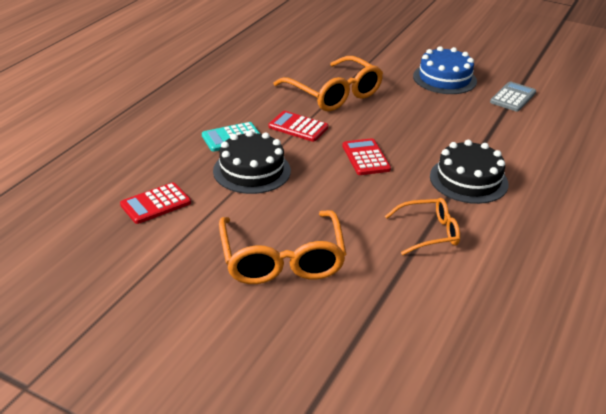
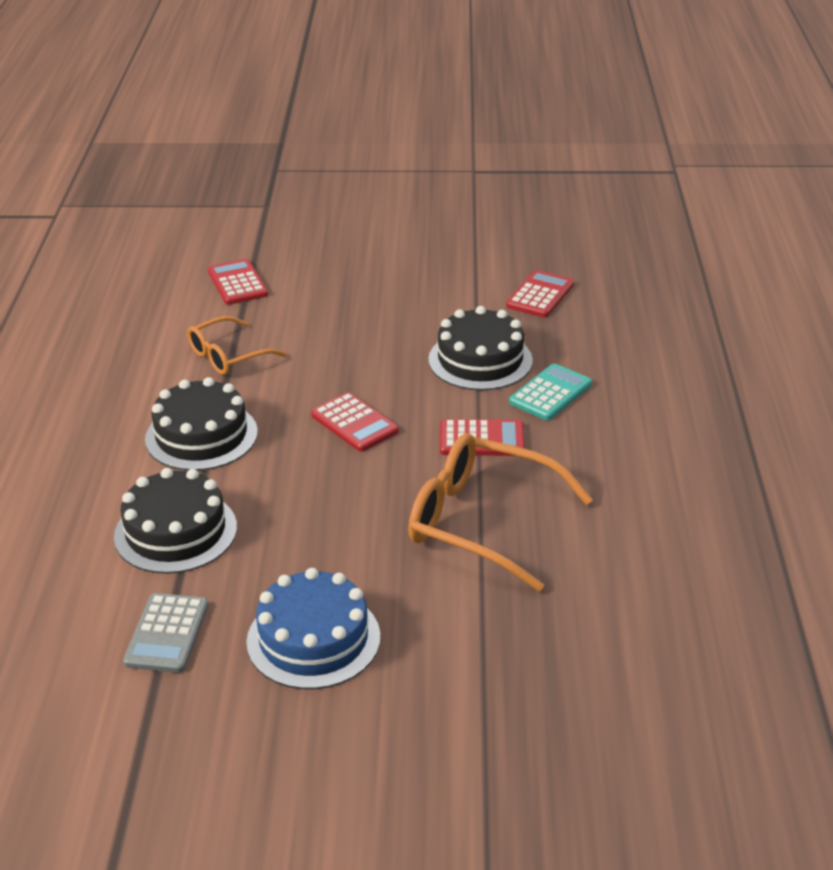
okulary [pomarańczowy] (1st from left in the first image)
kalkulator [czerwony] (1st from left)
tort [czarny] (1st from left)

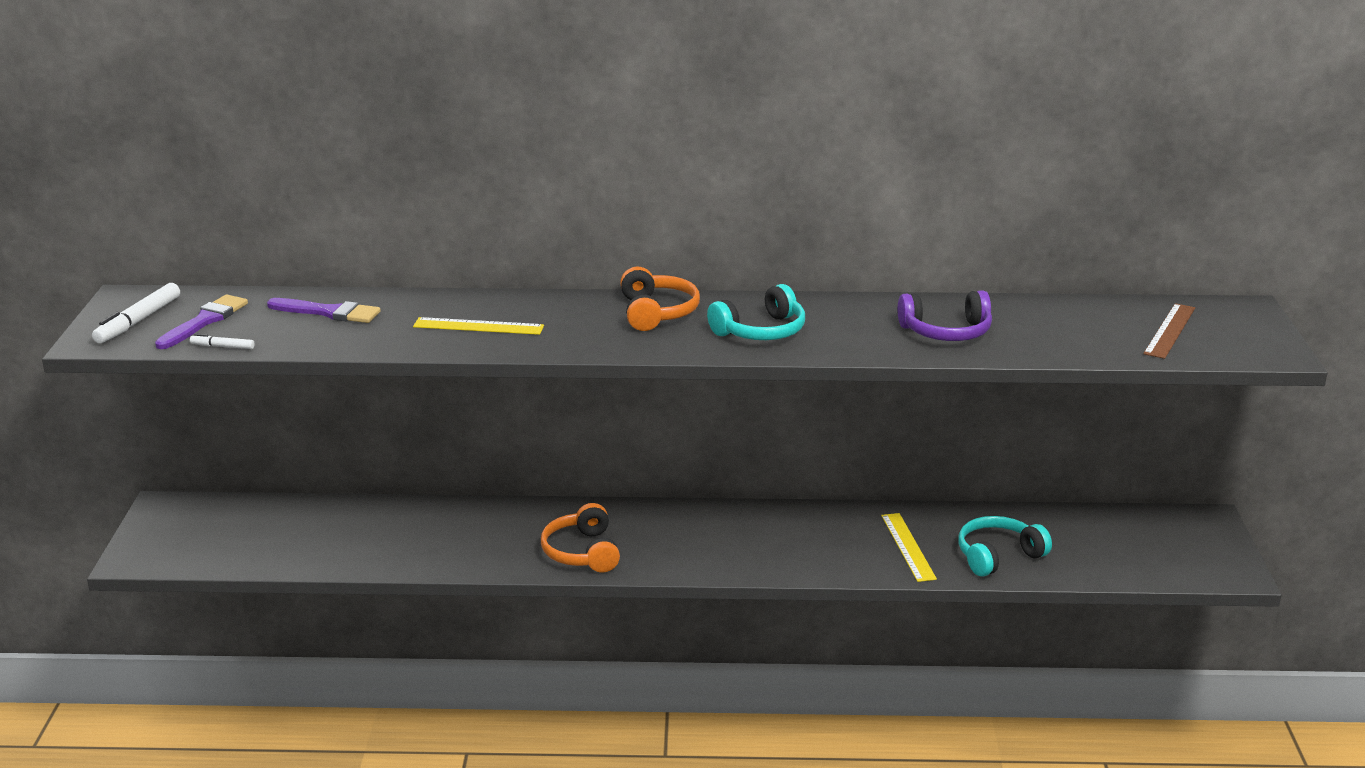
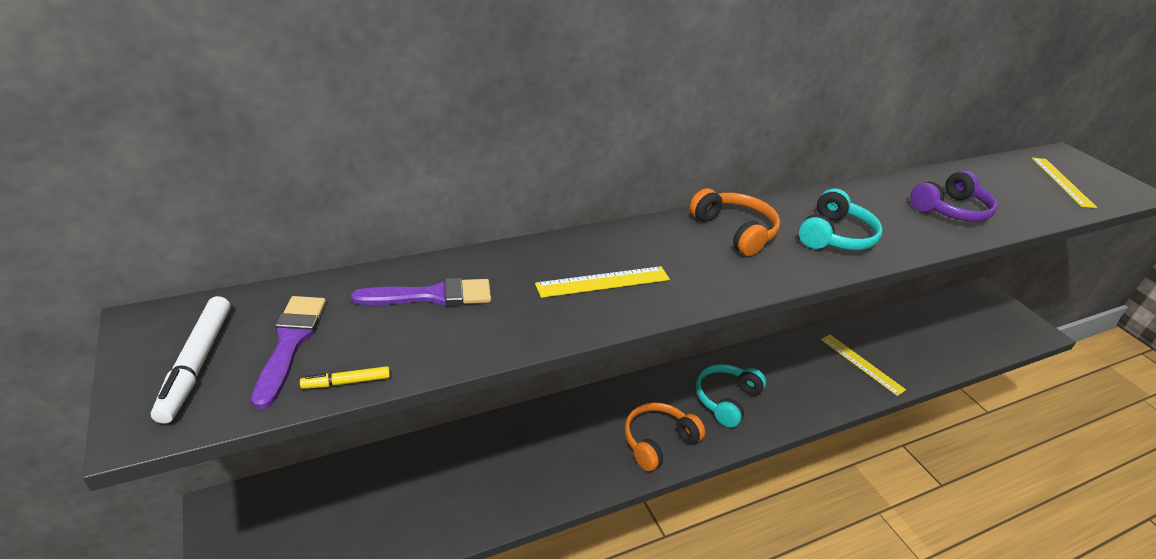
linijka [żółty] (3rd from left)
flamaster [żółty]
słuchawki [pomarańczowy] (1st from left)
słuchawki [turkusowy] (1st from left)

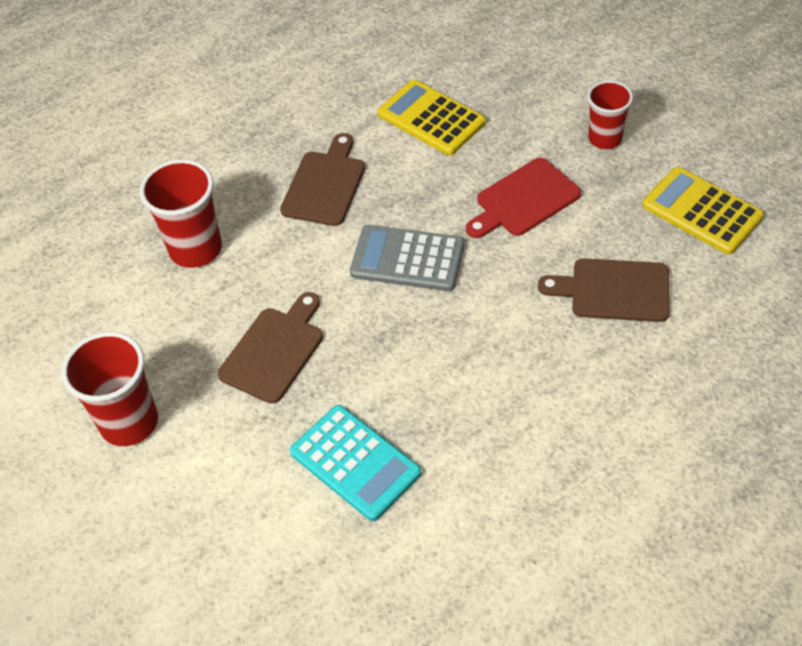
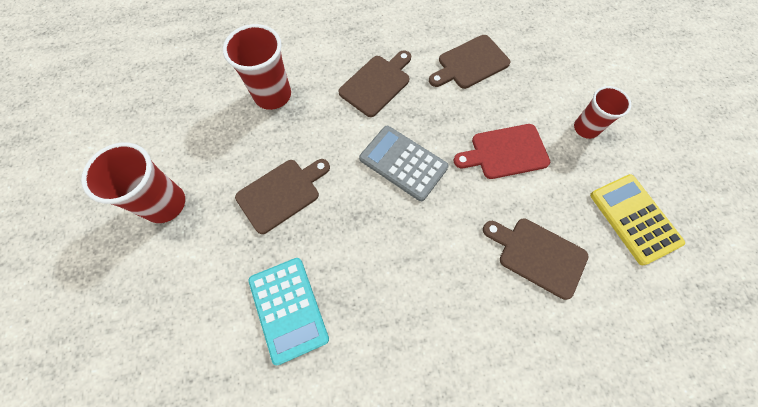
deska do krojenia [brązowy] (3rd from left)

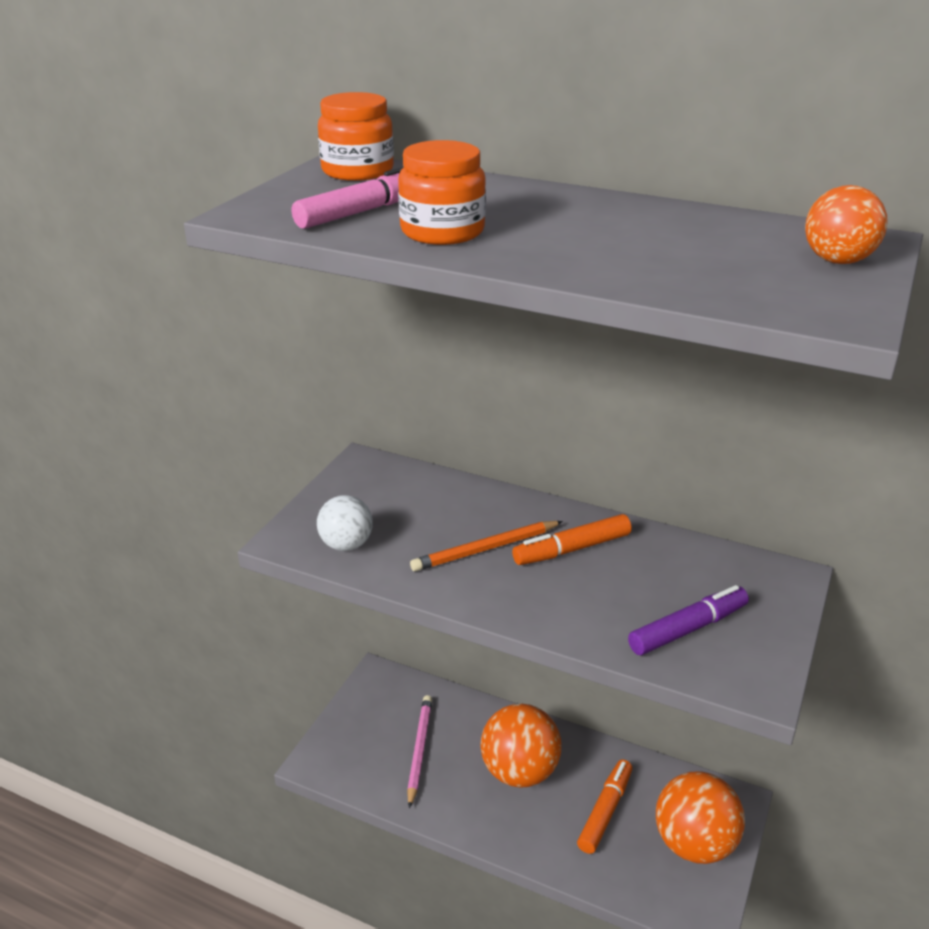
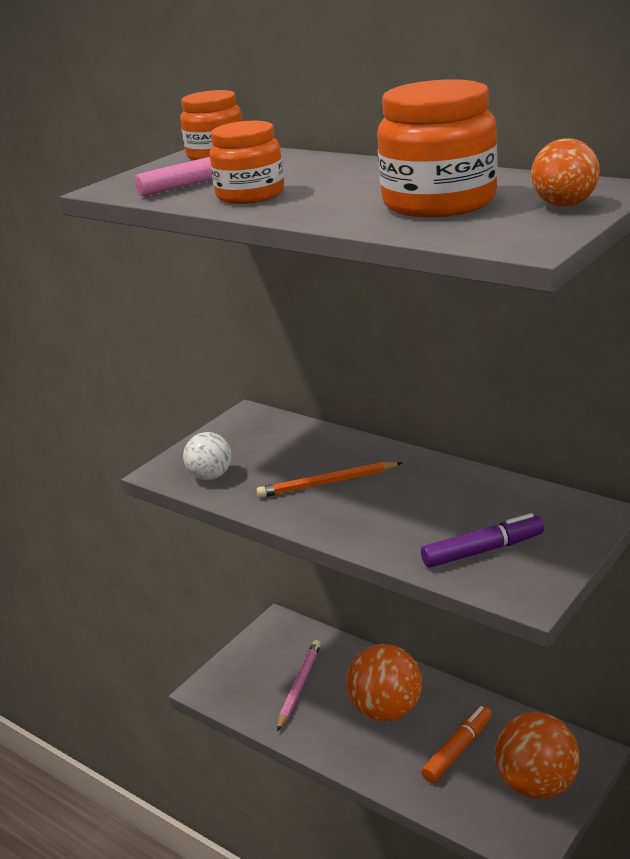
flamaster [pomarańczowy] (1st from left in the first image)
słoik [pomarańczowy] (3rd from left)

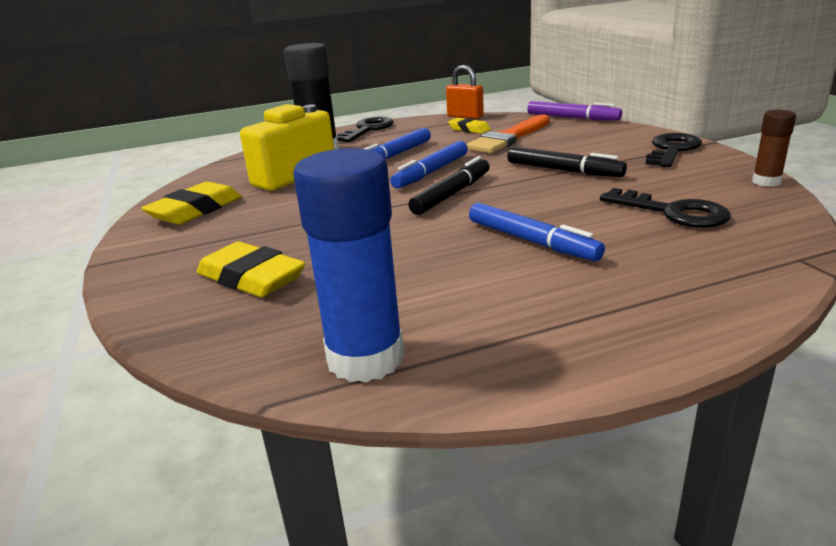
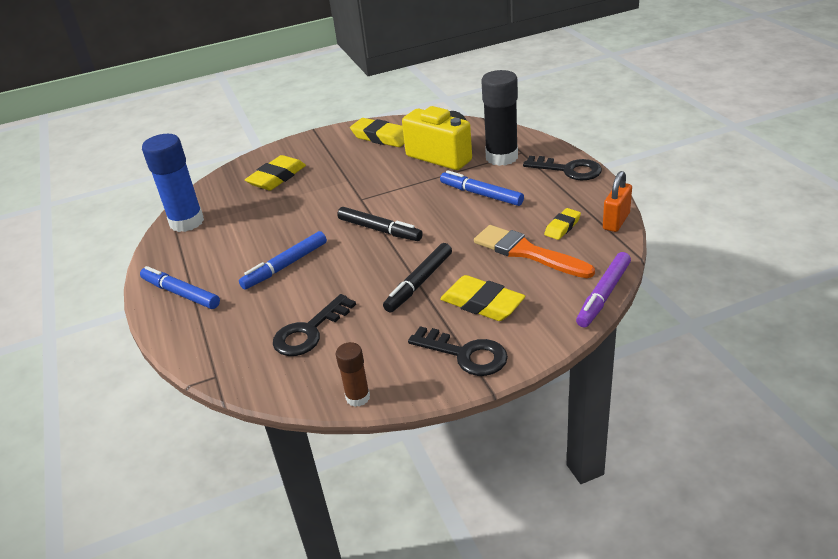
flamaster [niebieski] (1st from left)
gumka do mazania [żółty] (3rd from left)

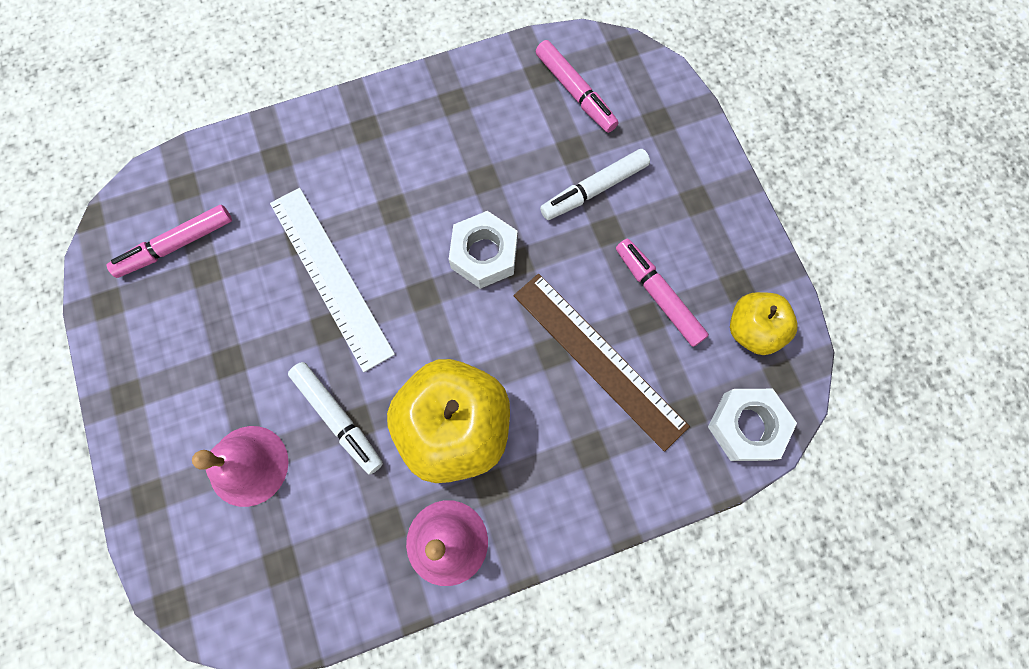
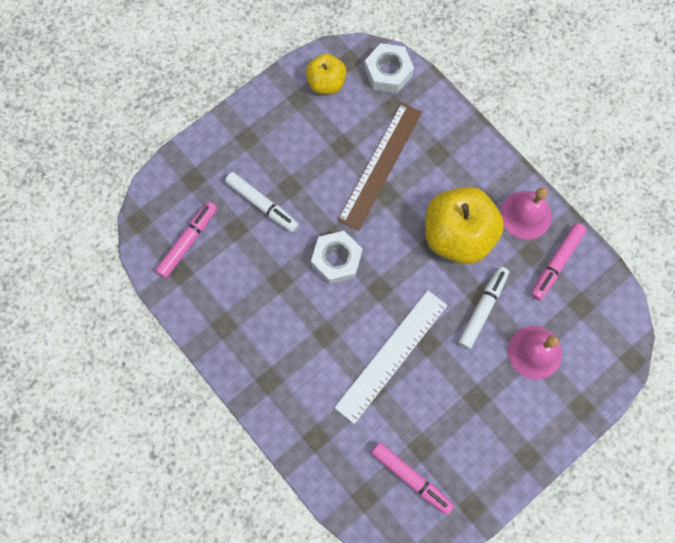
flamaster [różowy] (3rd from left)

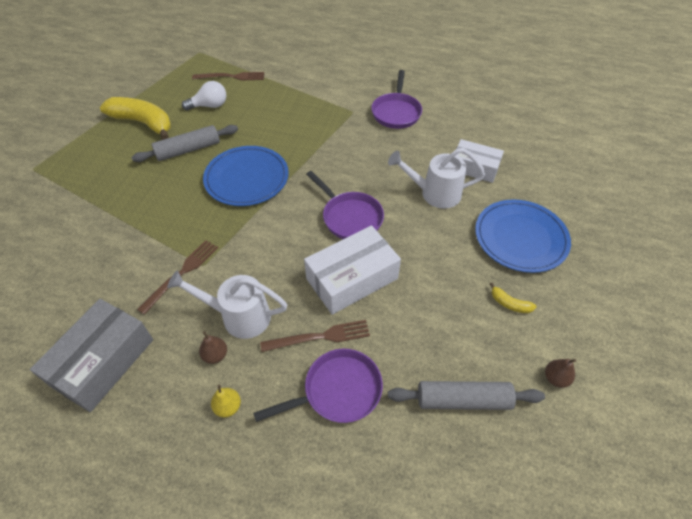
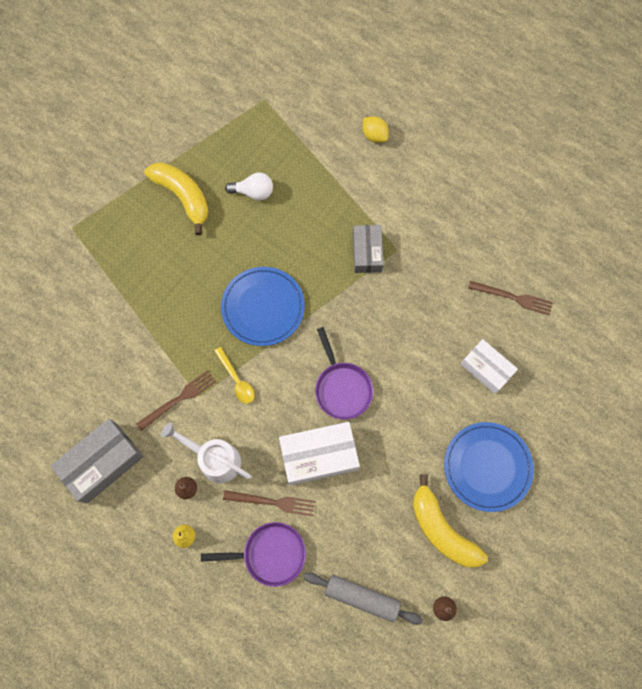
patelnia [fioletowy] (3rd from left in the first image)
widelec [brązowy] (3rd from left)
wałek do ciasta [szary] (1st from left in the first image)
konewka [biały] (2nd from left in the first image)
banan [żółty] (2nd from left)
cytryna [żółty]
pudełko [szary] (2nd from left)
łyżka [żółty]

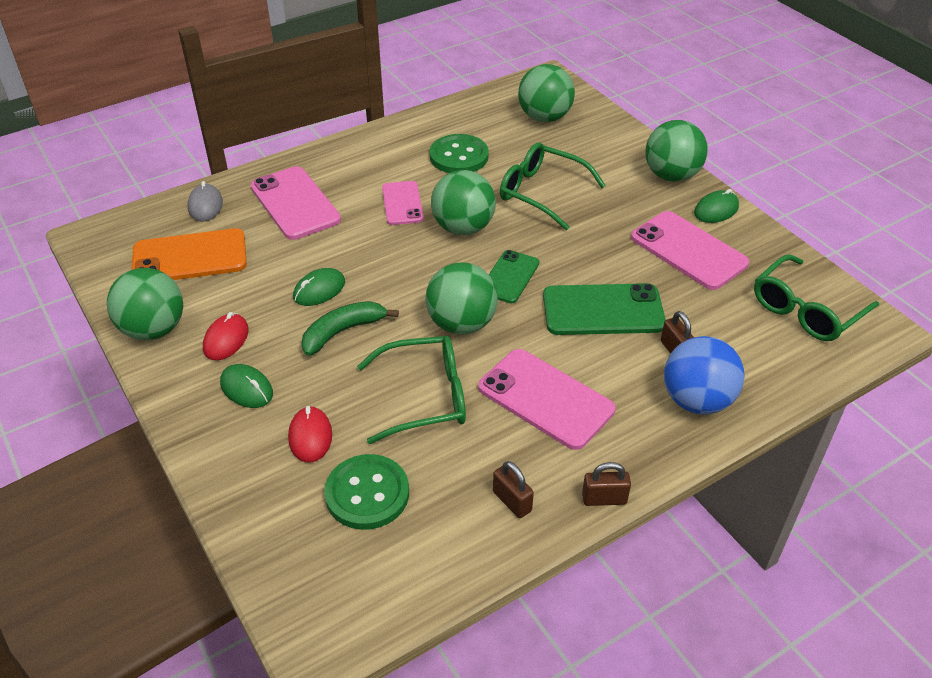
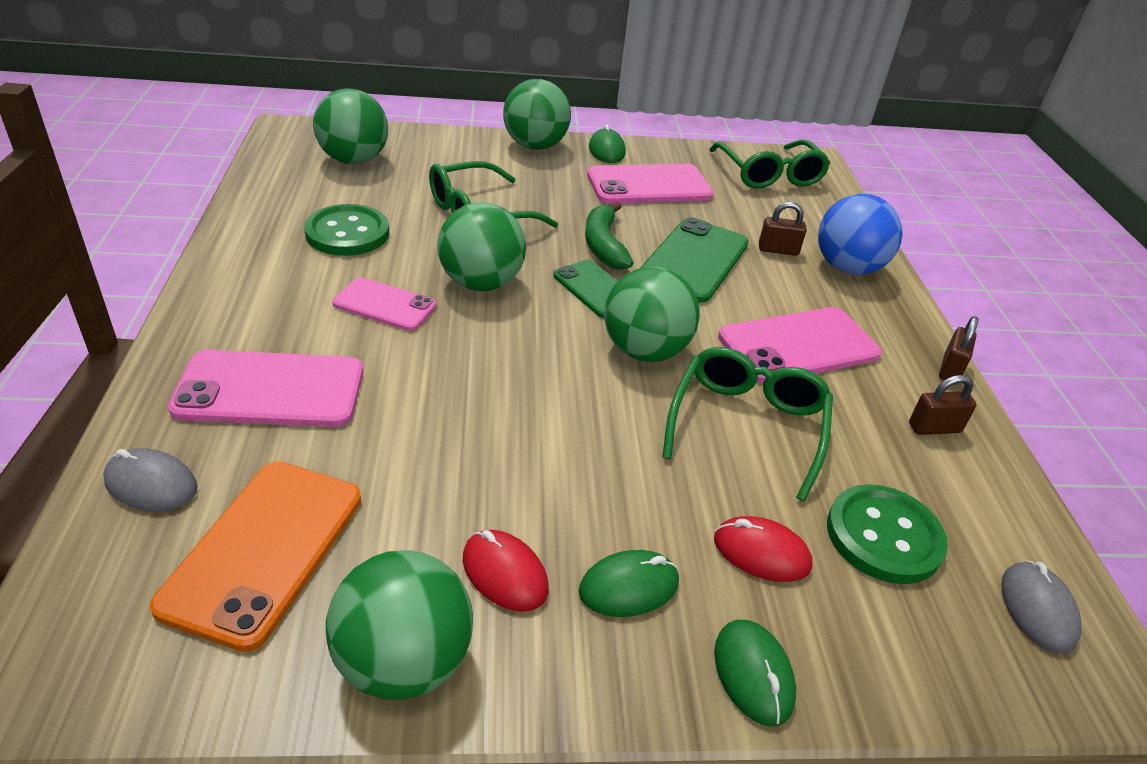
myszka [zielony] (3rd from left)
banan [zielony]
myszka [szary] (2nd from left)

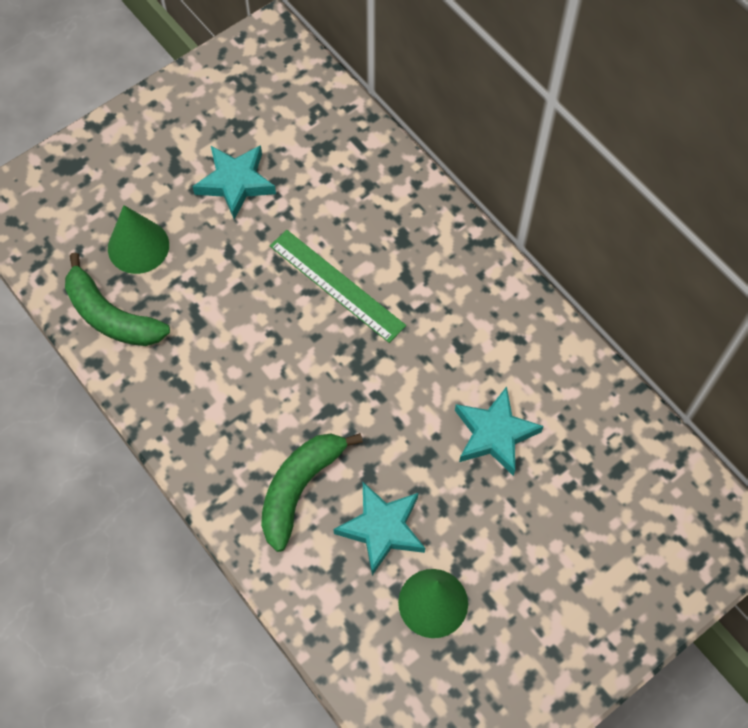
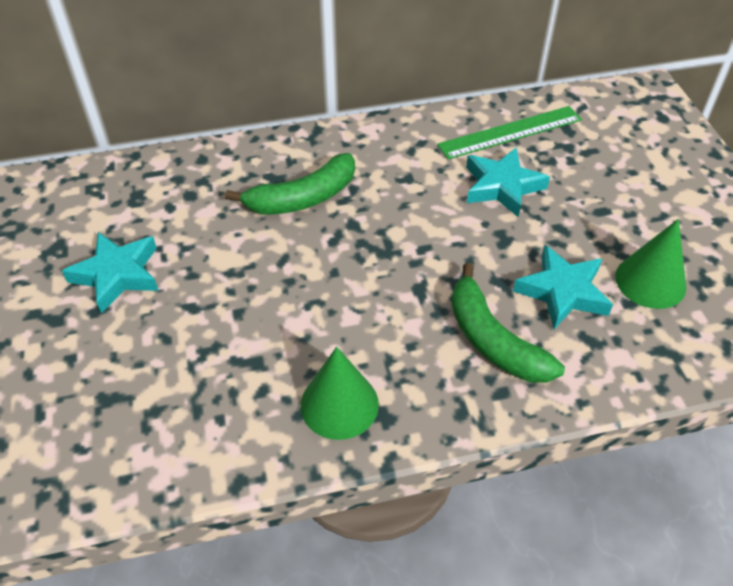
stożek [zielony] (1st from left)
linijka [zielony]
banan [zielony] (1st from left)

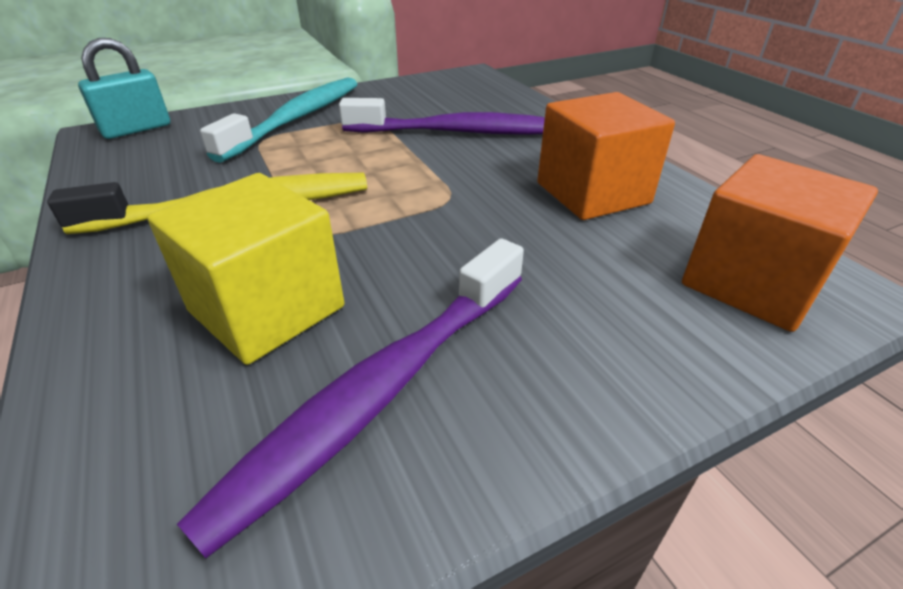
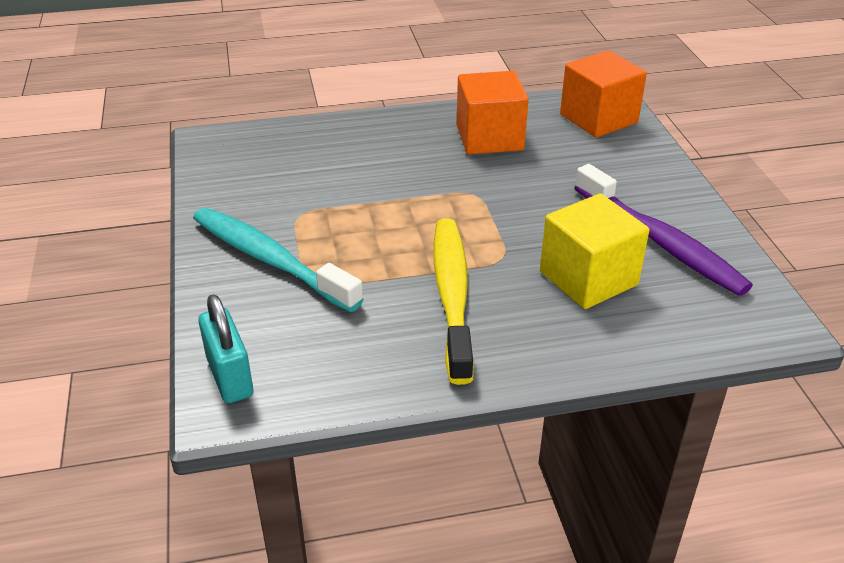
szczoteczka do zębów [fioletowy] (2nd from left in the first image)

